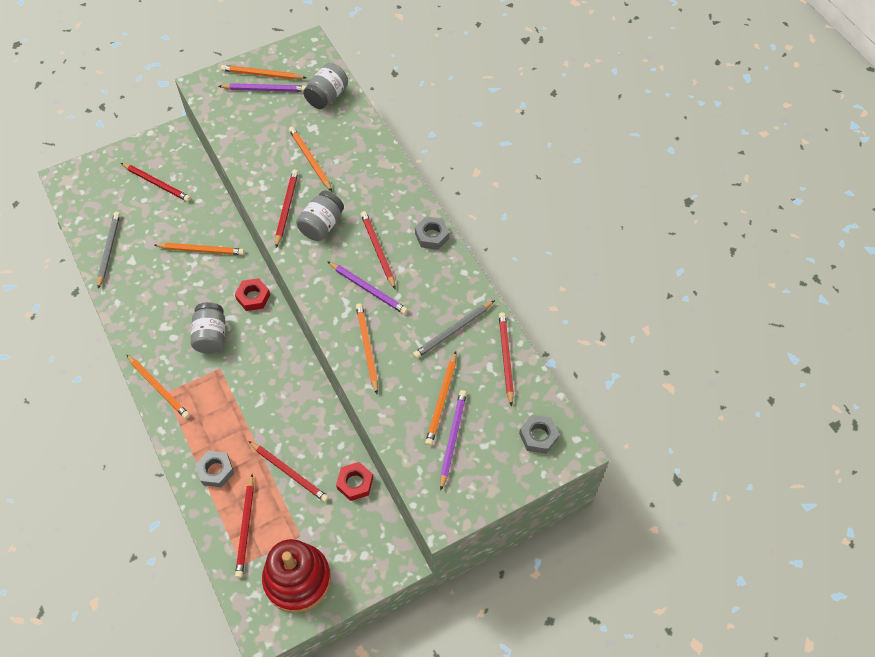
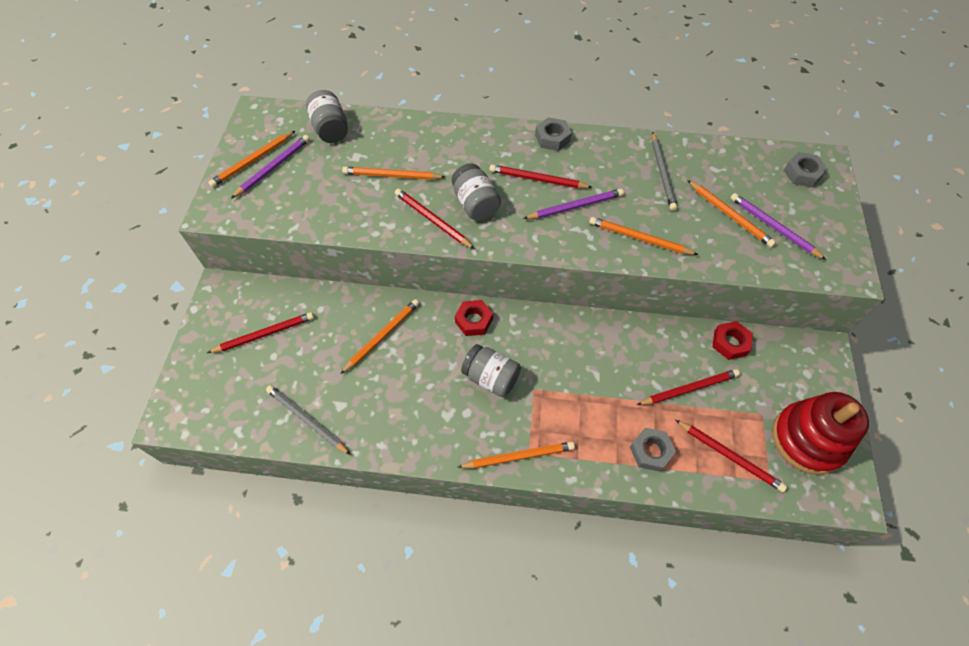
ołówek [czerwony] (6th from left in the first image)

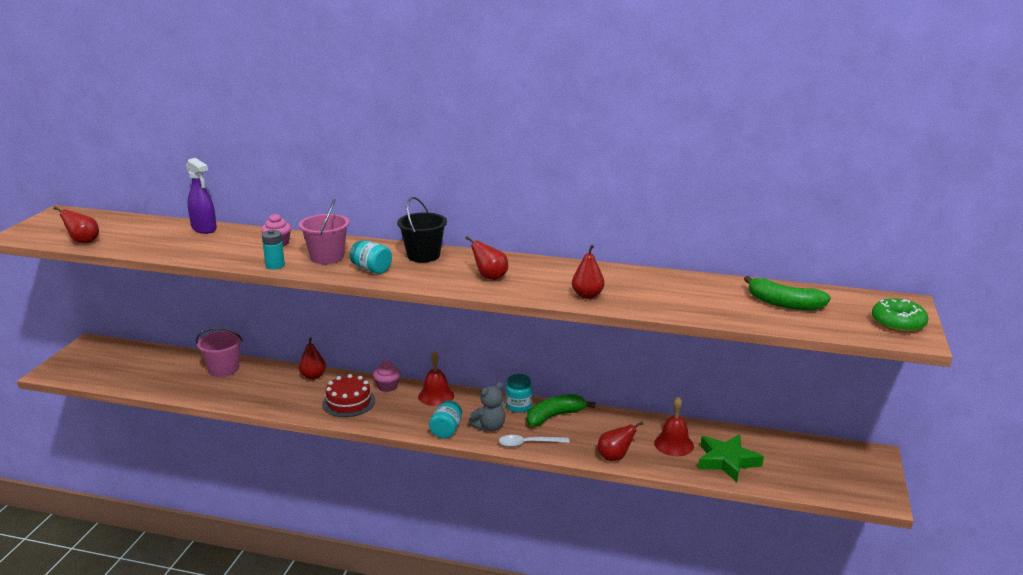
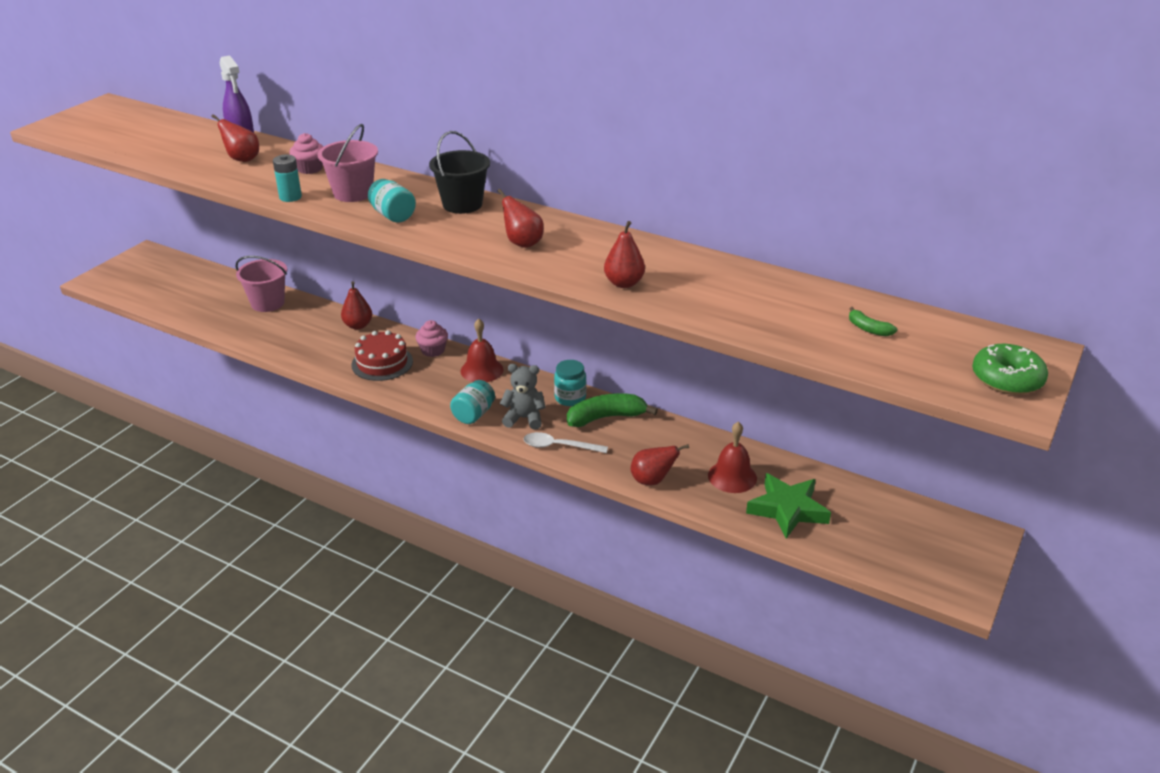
gruszka [czerwony] (1st from left)
banan [zielony] (2nd from left)
miś [szary]

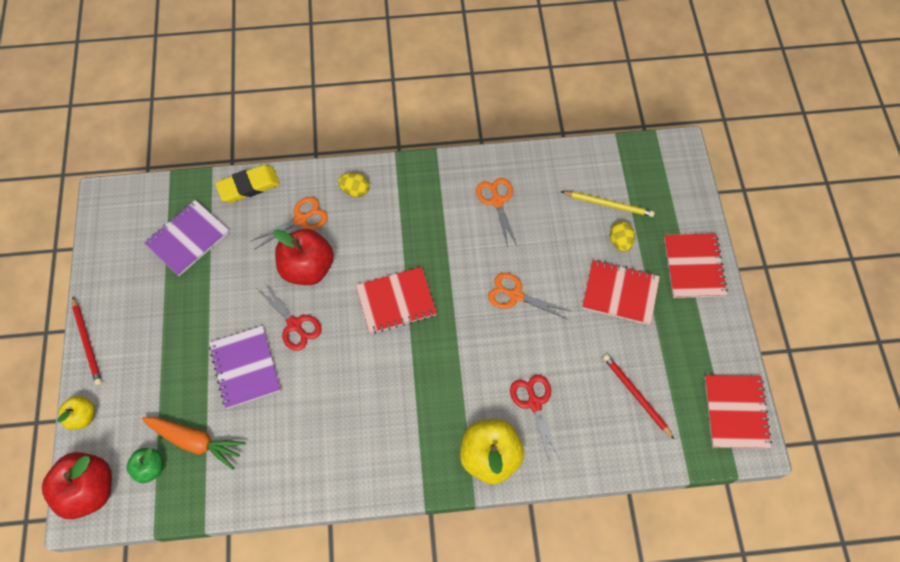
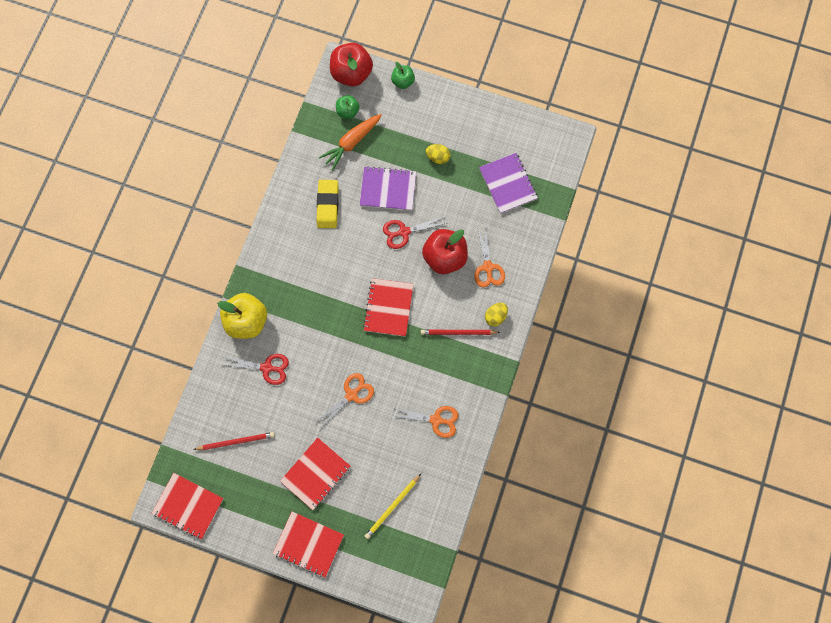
gumka do mazania [żółty]
jajko [żółty] (1st from left)
ołówek [czerwony] (2nd from left)
jabłko [zielony] (2nd from left)

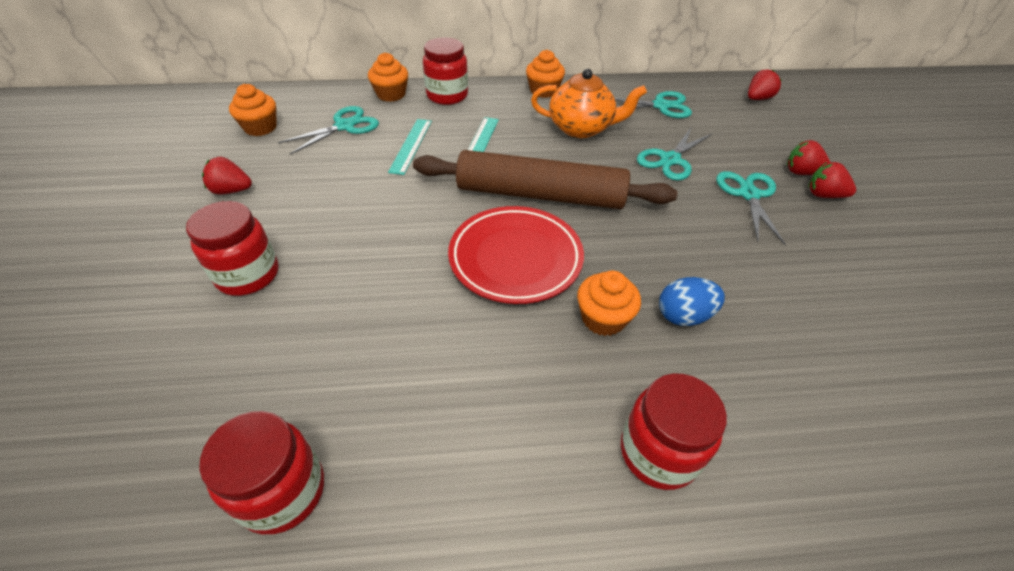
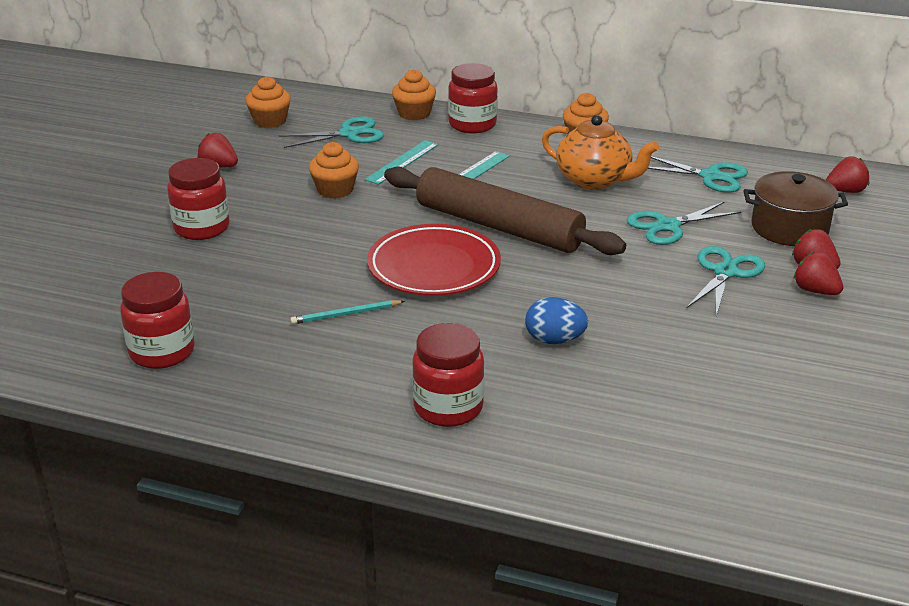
muffinka [pomarańczowy] (2nd from left)
garnek [brązowy]
ołówek [turkusowy]

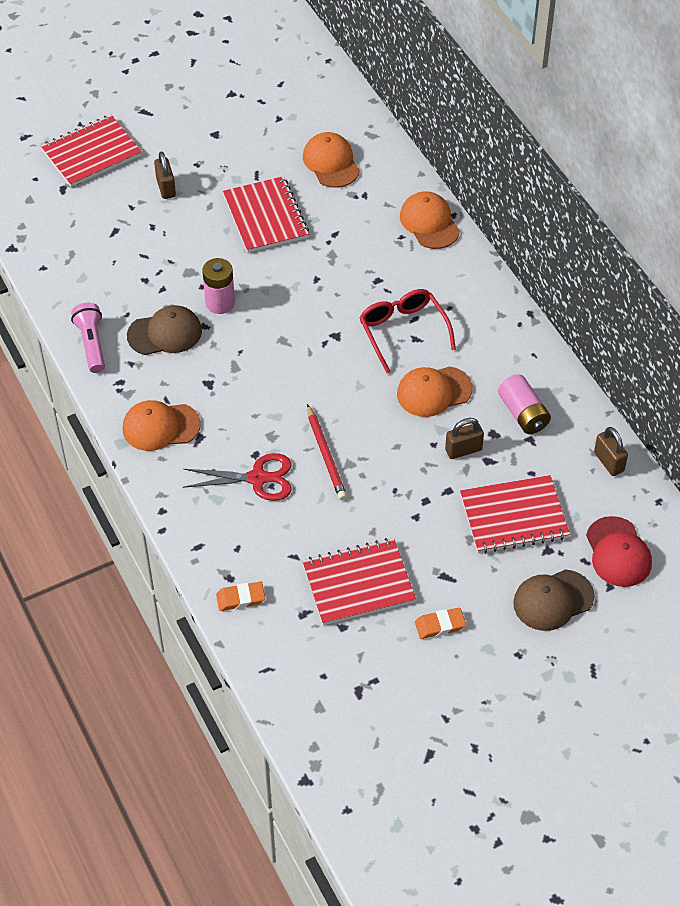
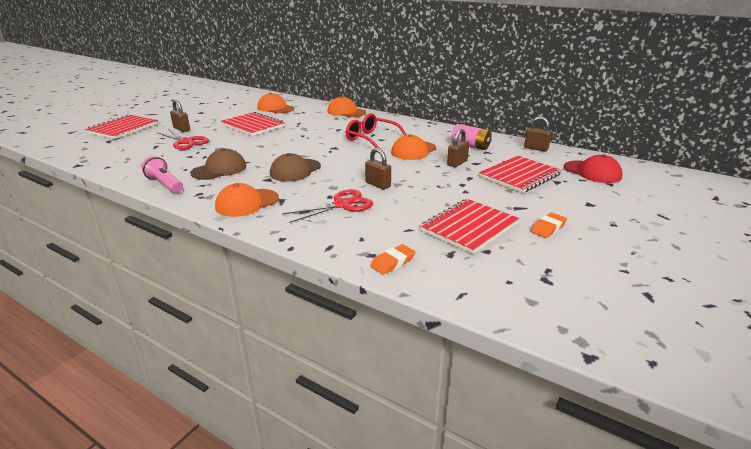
bateria [różowy] (1st from left in the first image)
kłódka [brązowy] (2nd from left)
czapka [brązowy] (2nd from left)
nożyczki [czerwony] (1st from left)

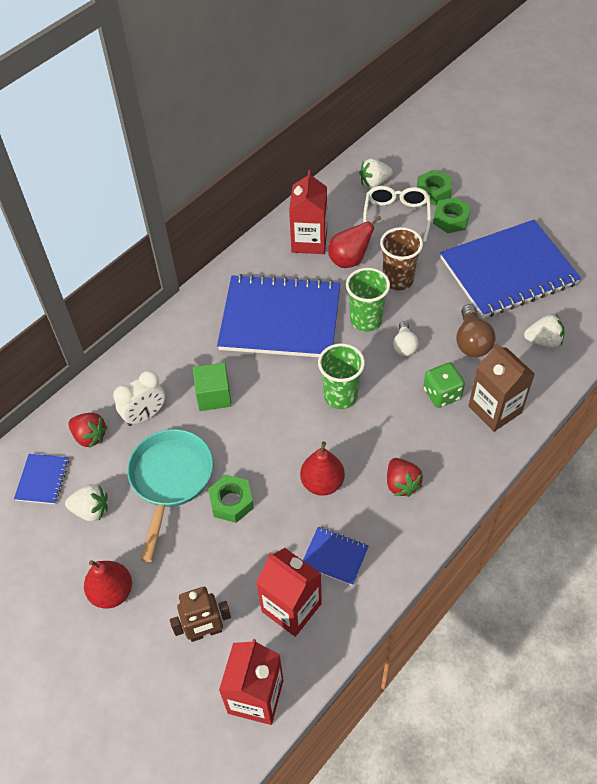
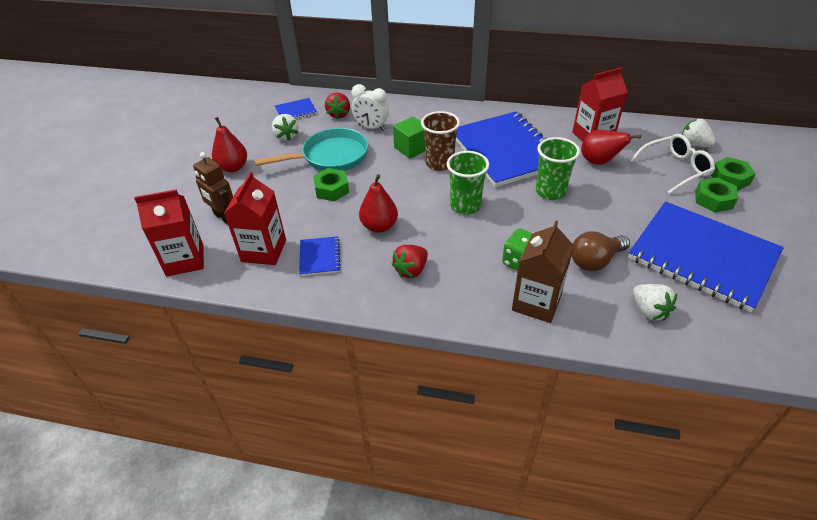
szklanka [brązowy]
żarówka [biały]

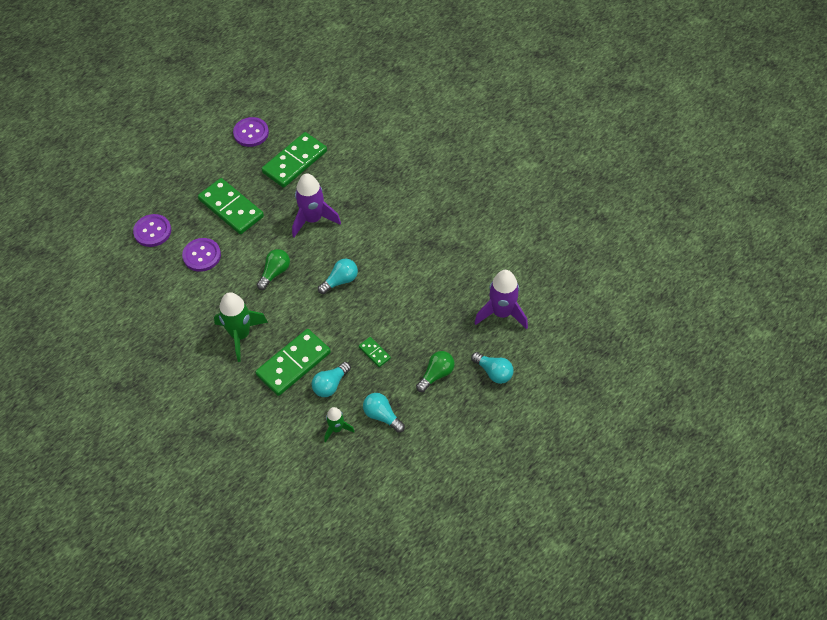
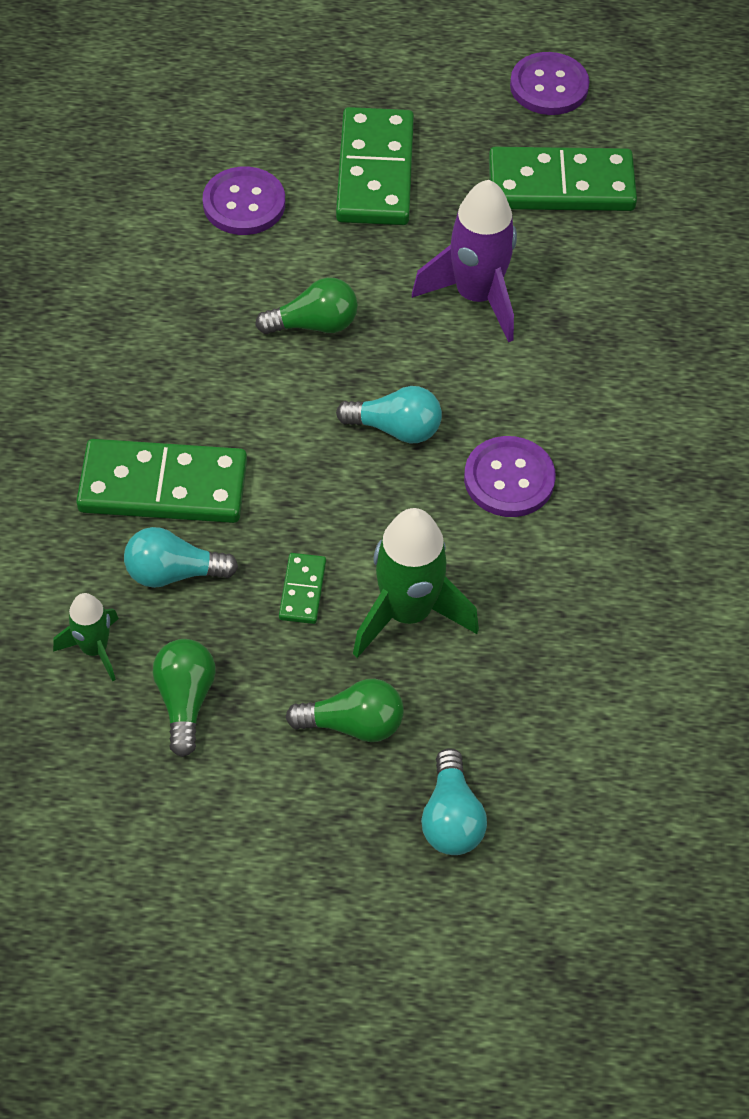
guzik [fioletowy] (2nd from left)
rakieta [fioletowy] (2nd from left in the first image)
rakieta [zielony] (2nd from left)
żarówka [zielony] (1st from left)

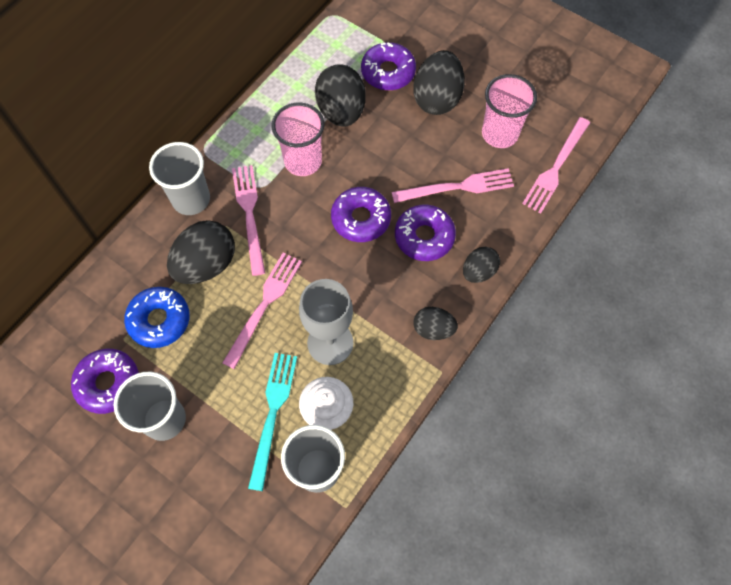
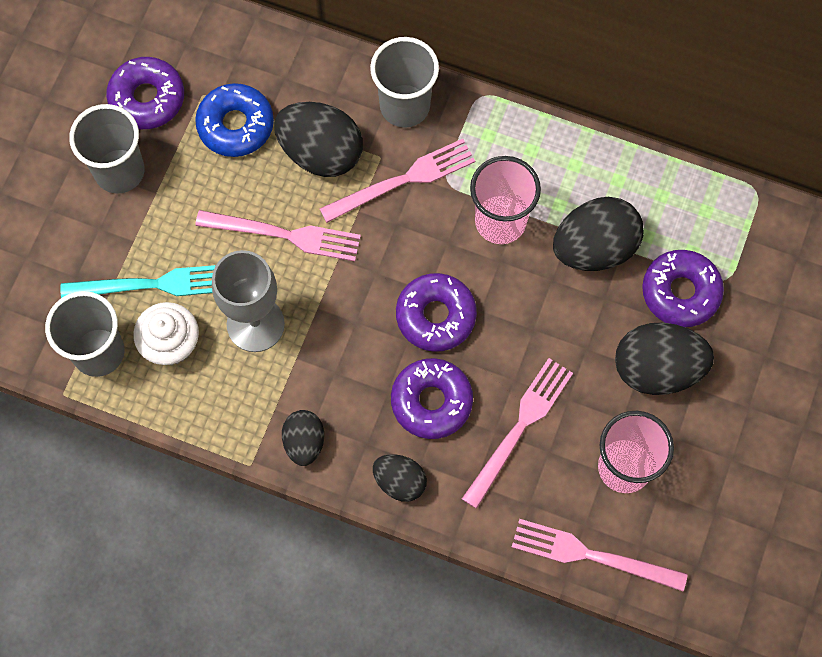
widelec [różowy] (3rd from left)

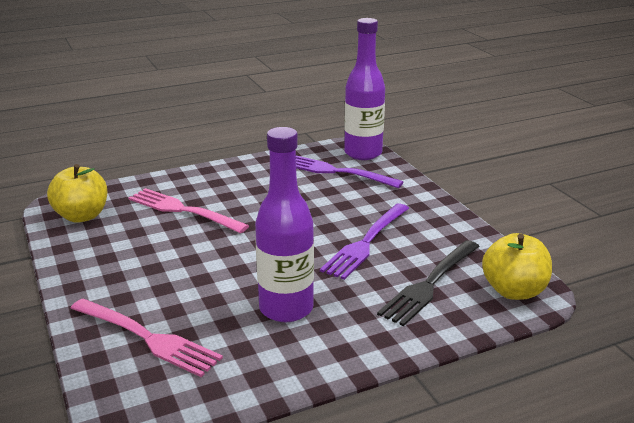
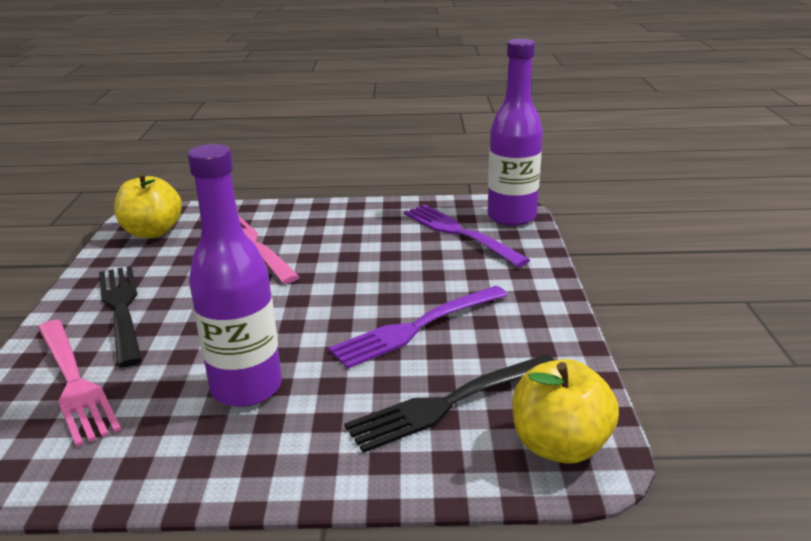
widelec [czarny] (1st from left)

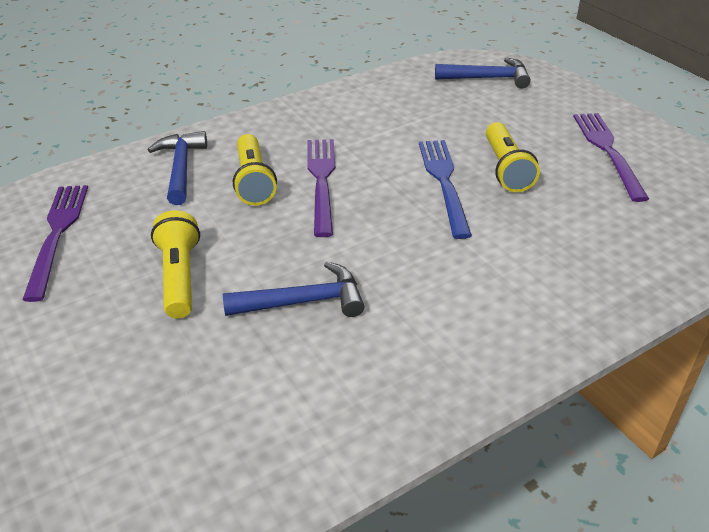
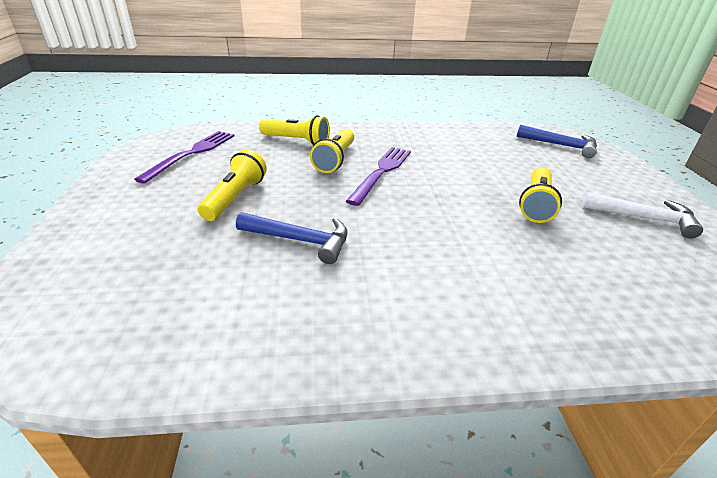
młotek [biały]
latarka [żółty] (2nd from left)
widelec [niebieski]

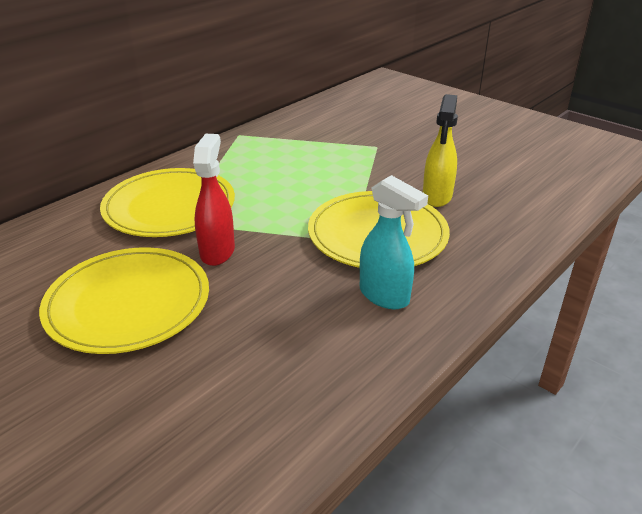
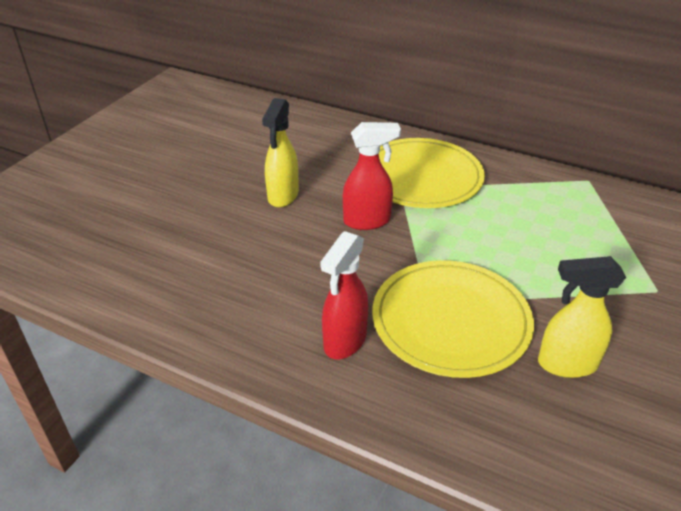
spryskiwacz [czerwony] (1st from left)
spryskiwacz [żółty] (1st from left)

